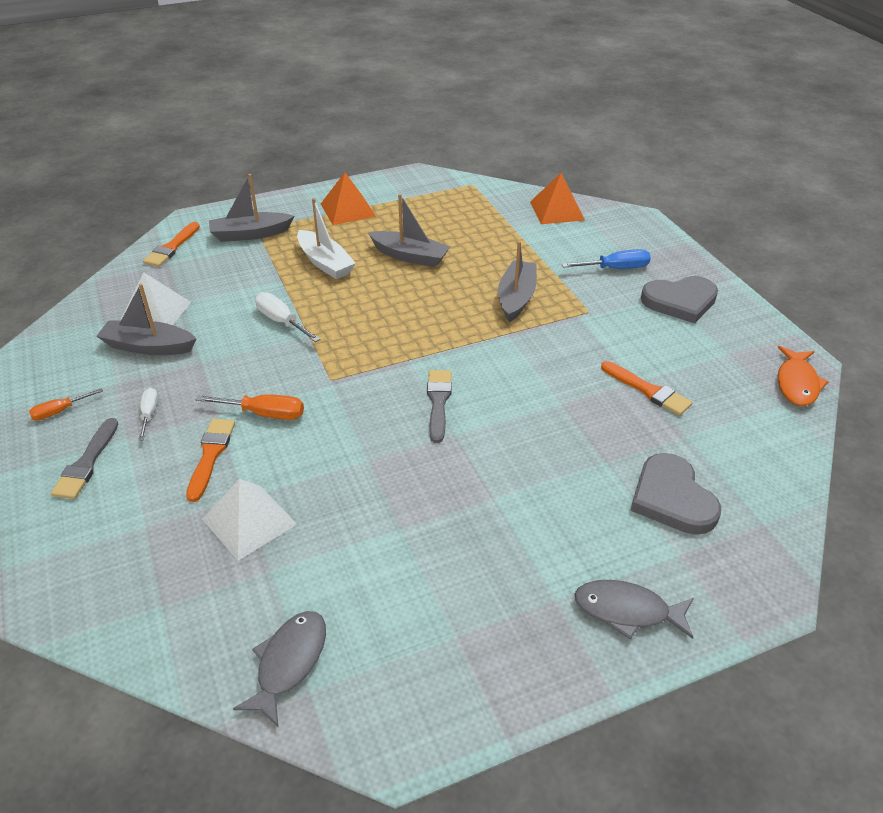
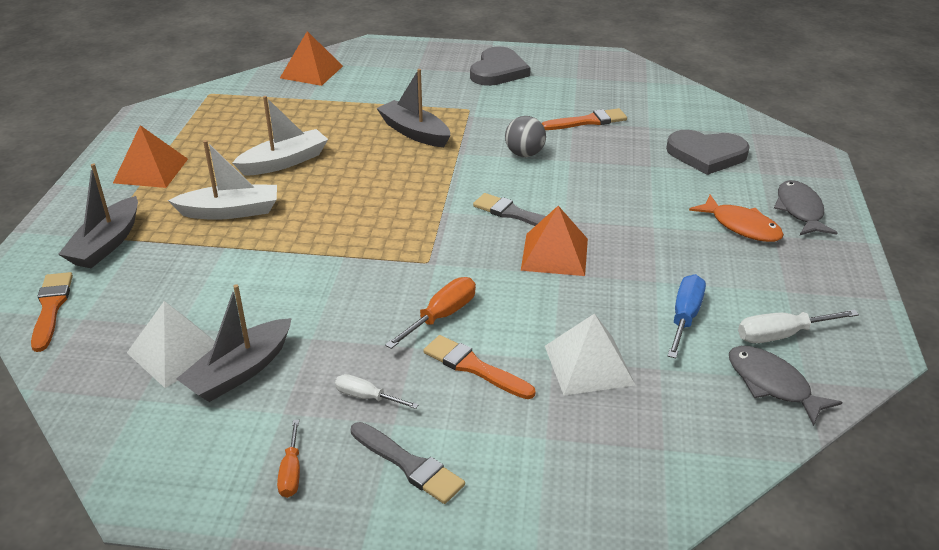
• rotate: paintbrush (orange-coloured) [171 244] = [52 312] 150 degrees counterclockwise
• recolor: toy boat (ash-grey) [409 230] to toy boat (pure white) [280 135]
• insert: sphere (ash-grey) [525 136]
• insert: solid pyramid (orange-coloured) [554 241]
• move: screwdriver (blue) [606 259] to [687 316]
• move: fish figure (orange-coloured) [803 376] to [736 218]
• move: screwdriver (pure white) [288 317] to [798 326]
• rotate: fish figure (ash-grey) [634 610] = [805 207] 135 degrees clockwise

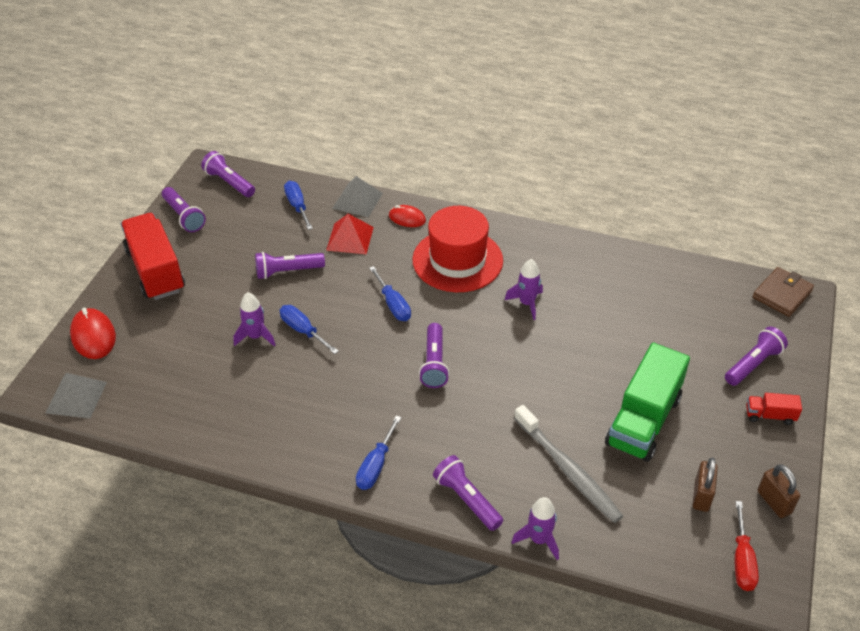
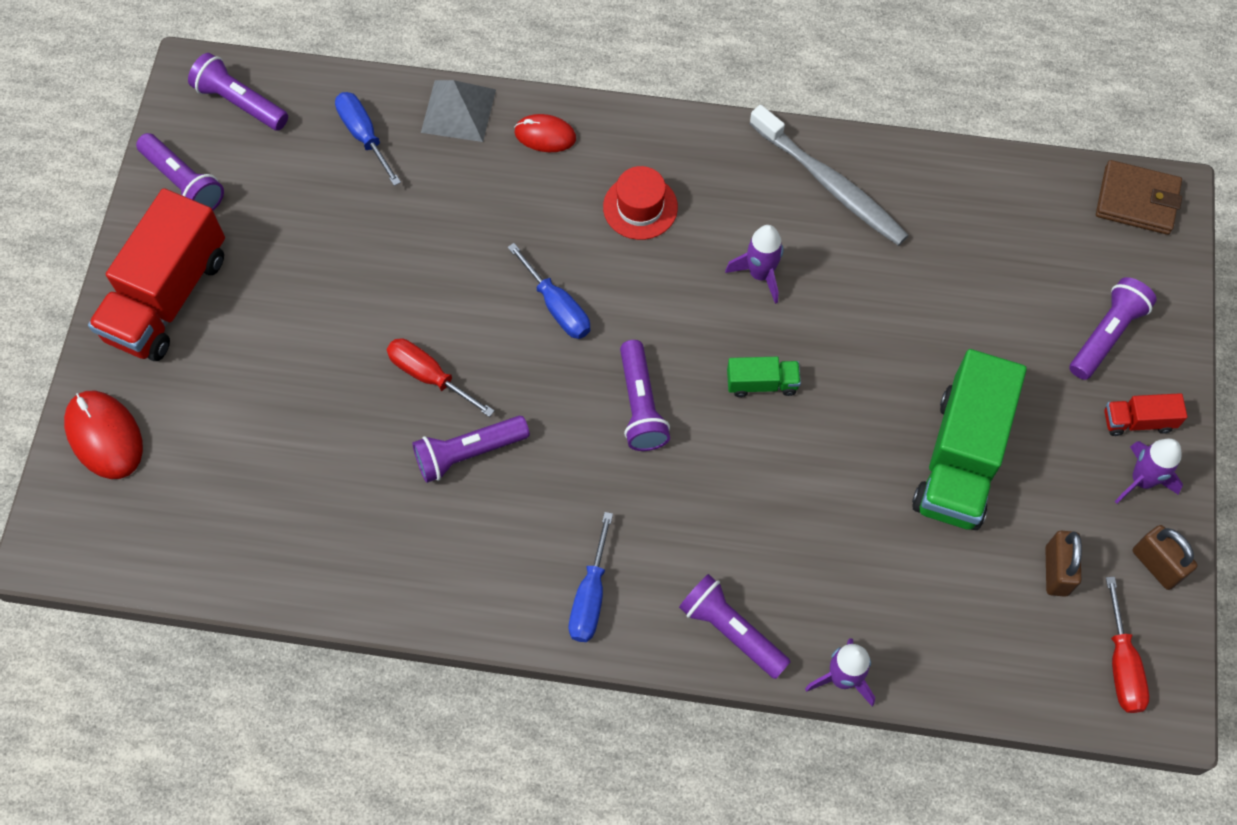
• rotate: truck (scarlet) [153 256] = [156 274] 120 degrees counterclockwise
• recolor: screwdriver (blue) [309 329] to screwdriver (scarlet) [441 377]
• move: pocket torch (purple) [290 265] to [471 449]
• resize: hat (scarlet) [457 249] = [640 203] x0.52
• insert: truck (leaf-green) [764 377]
• move: dental brush (ash-grey) [568 464] to [829 175]
• rotate: card wallet (russet) [783 292] = [1139 197] 75 degrees clockwise
• move: rocket (purple) [254 319] to [1149 471]
• delete: solid pyramid (ash-grey) [76 396]
• delete: solid pyramid (scarlet) [350 234]

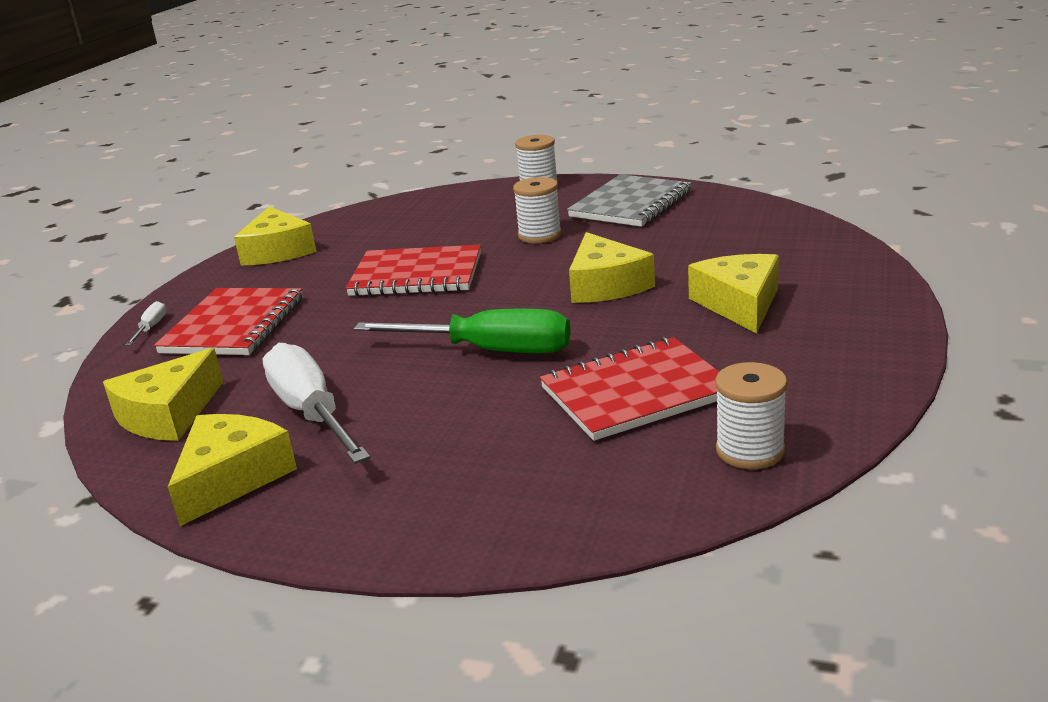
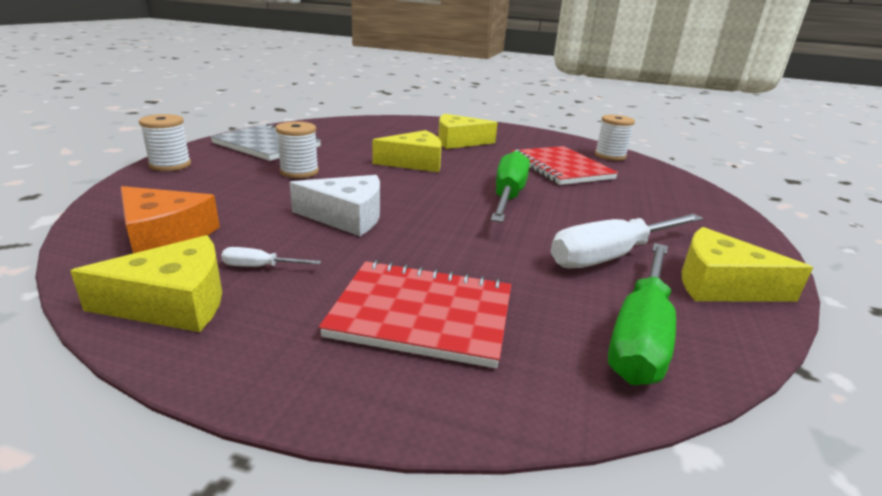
• insert: cheese (orange-coloured) [170 219]
• move: screwdriver (pure white) [145 323] to [271 257]
• replace: notepad (scarlet) [413 270] to cheese (pure white) [335 205]
• replace: cheese (bright yellow) [163 394] to screwdriver (leaf-green) [642 314]

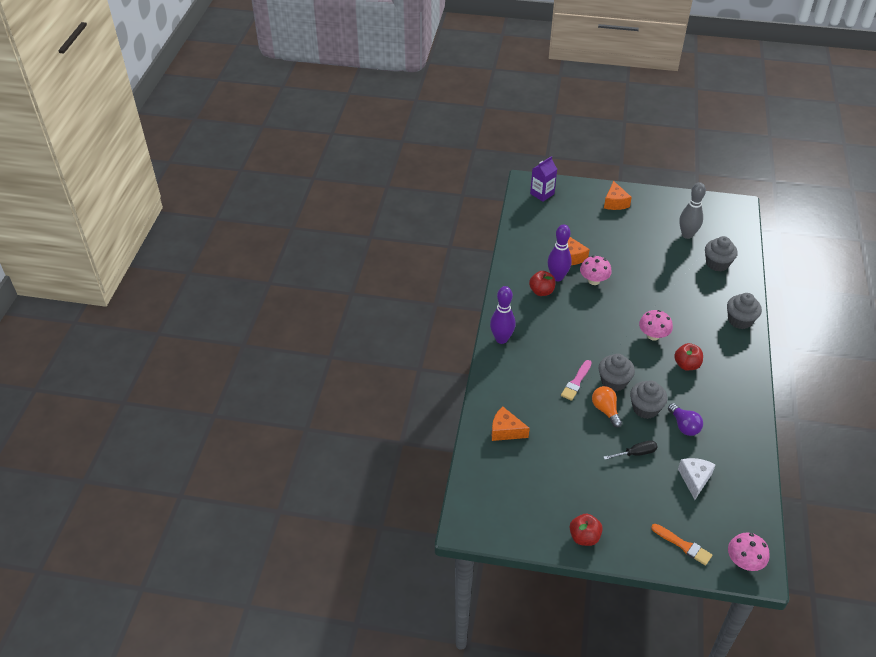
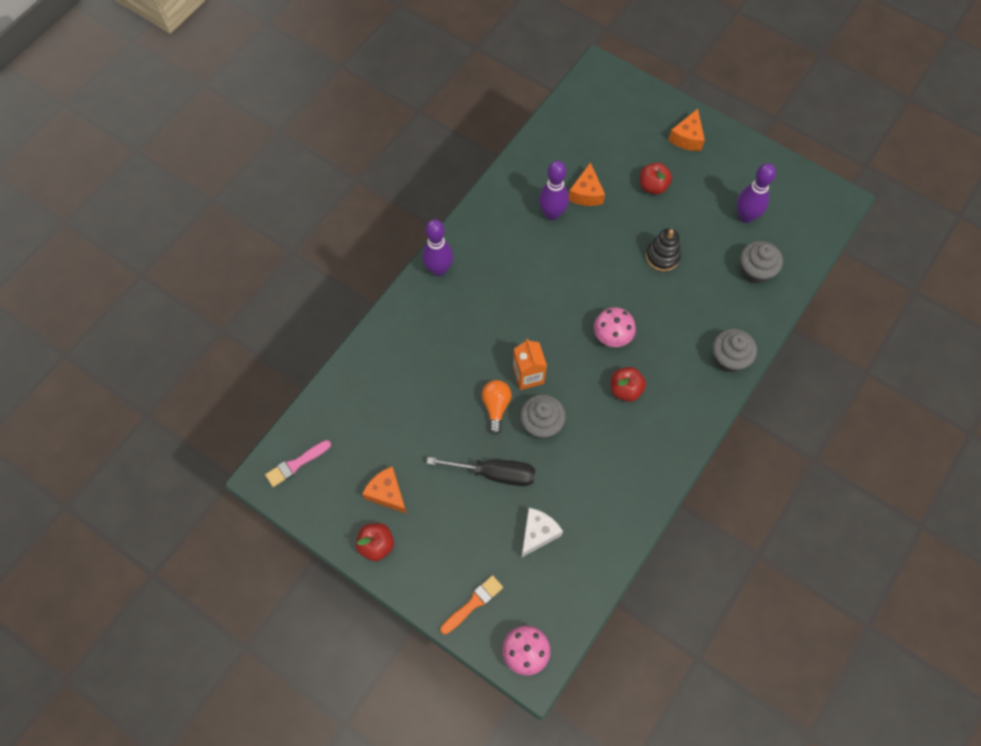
• move: paintbrush (pink) [576 380] to [298 463]
• move: cheese (orange-coloured) [511 424] to [384 490]
• resize: screwdriver (ebony) [631 450] = [481 471] x1.60
• rotate: paintbrush (orange-coloured) [681 545] = [471 604] 105 degrees counterclockwise
• replace: muffin (ash-grey) [617 373] to milk carton (orange-coloured) [530 364]
• move: toy apple (scarlet) [542 283] to [656 179]
• insert: stacking toy (ebony) [663 249]
• recolor: skittle (ash-grey) [692 210] to skittle (purple) [756 193]
• delete: milk carton (purple) [543 179]
• delete: toadstool (pink) [596 270]
• delete: bulb (purple) [685 419]

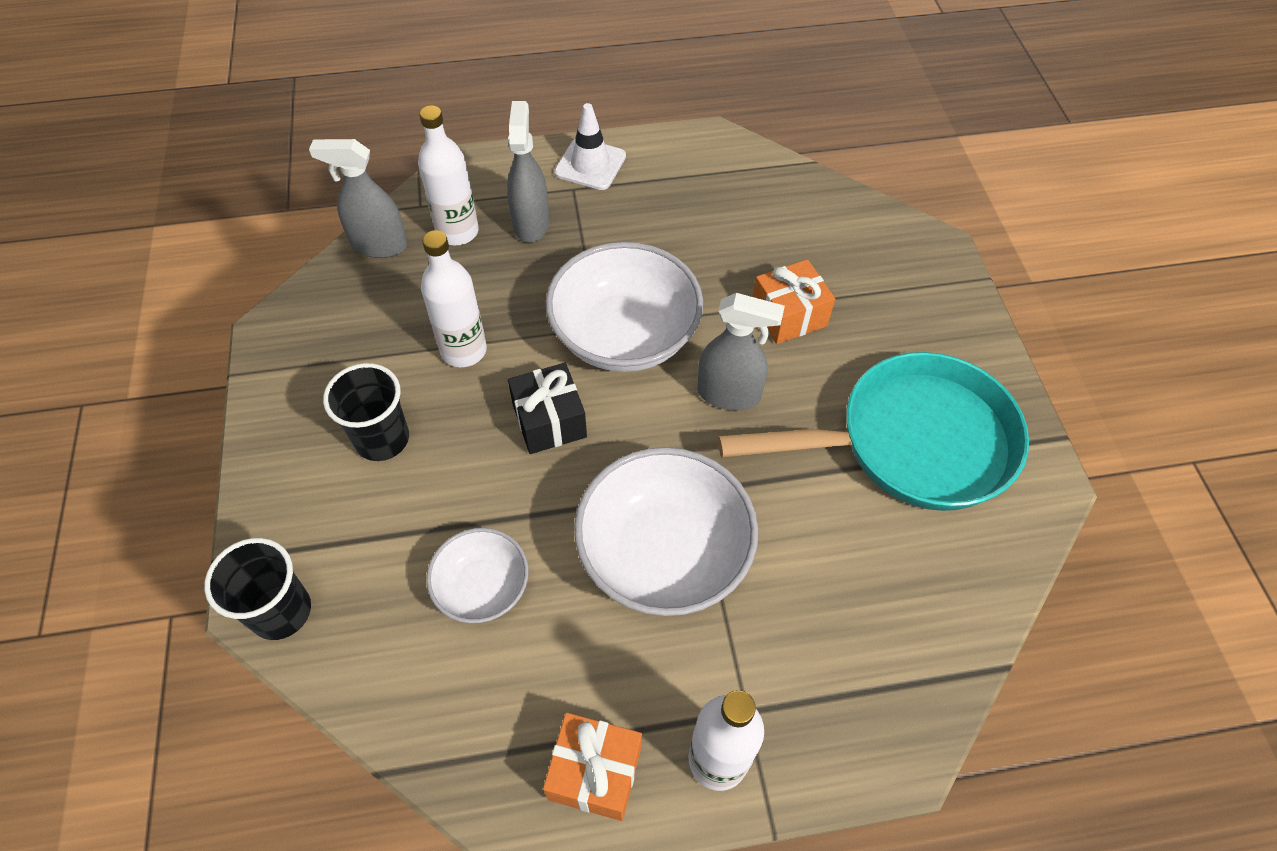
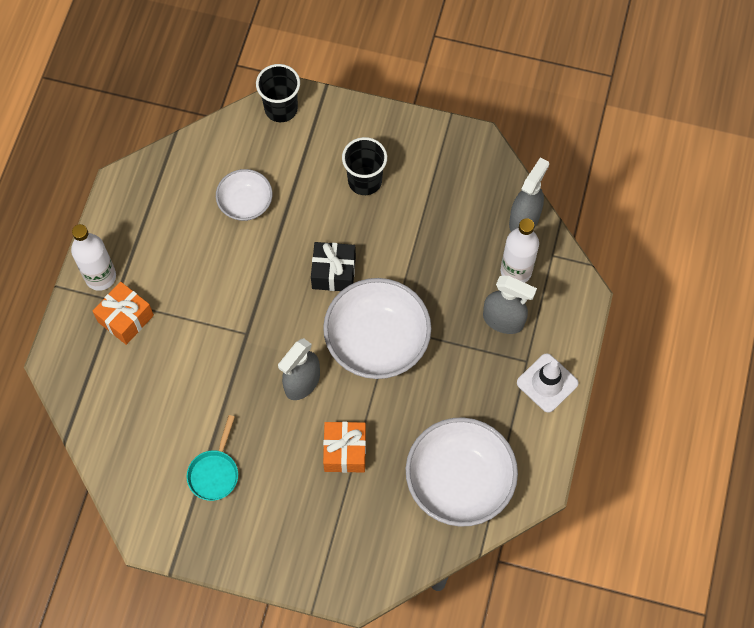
• move: present (orange-coloured) [592 767] to [123 313]
• resize: pan (aqua) [873 431] = [212 458] x0.43
• move: bowl (pure white) [666 531] to [462 472]
• delete: bottle (pure white) [454 298]

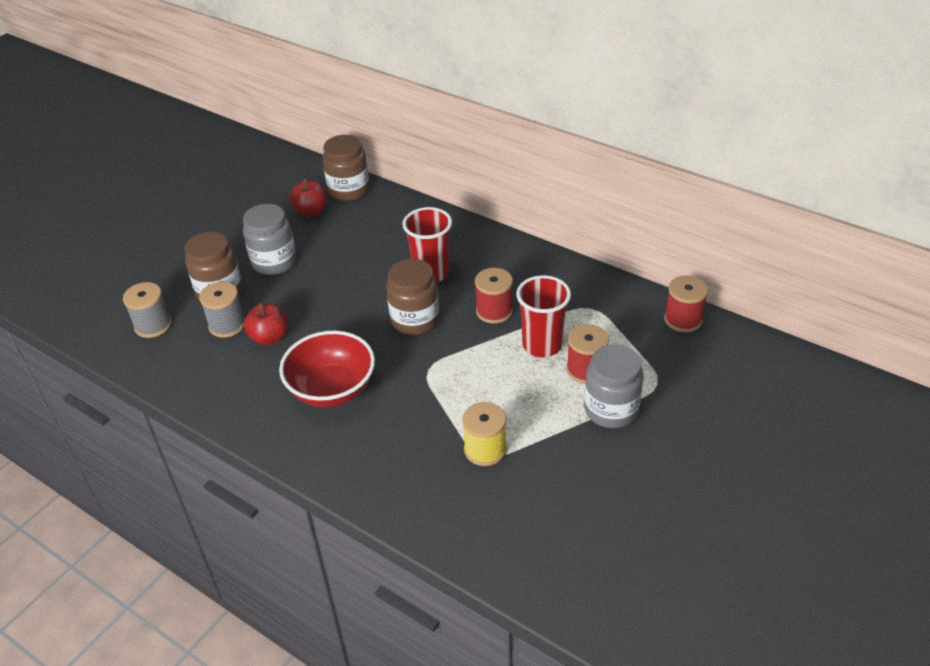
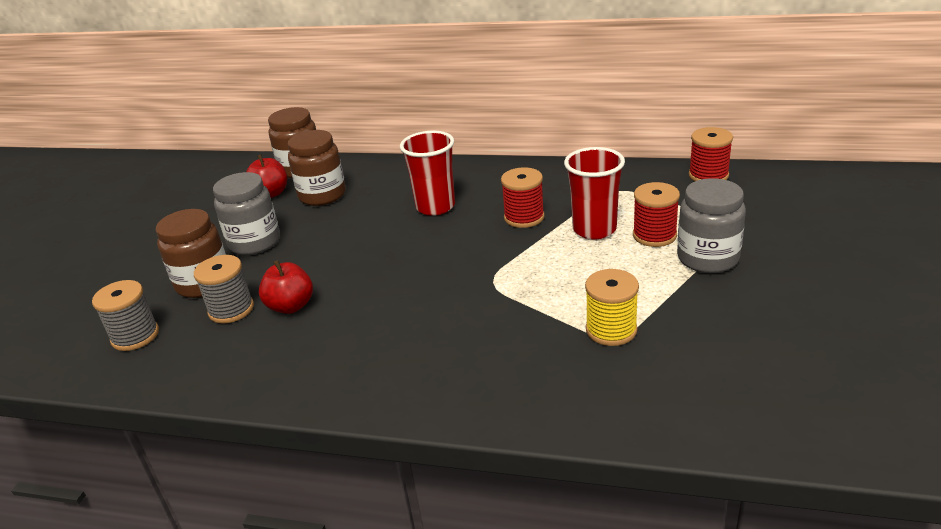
• move: jam jar (russet) [412 297] to [317 168]
• delete: bowl (scarlet) [327 369]

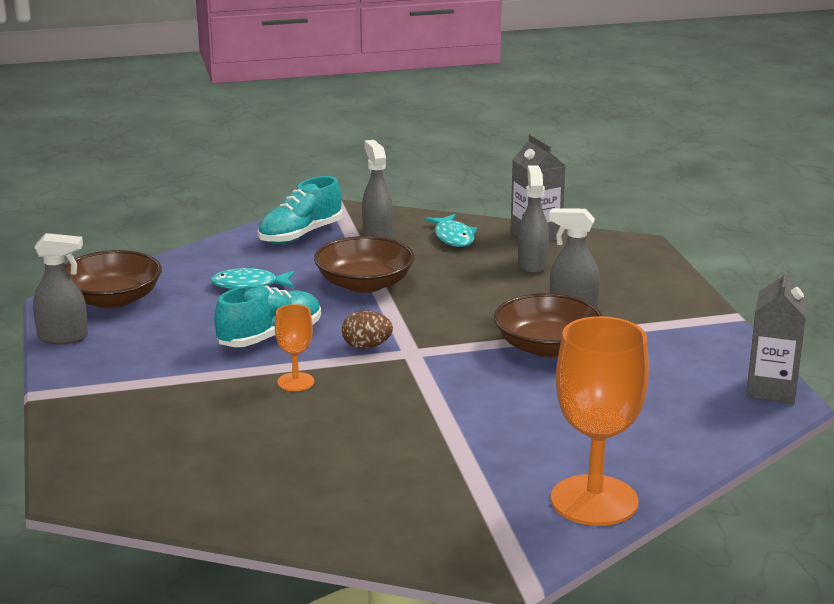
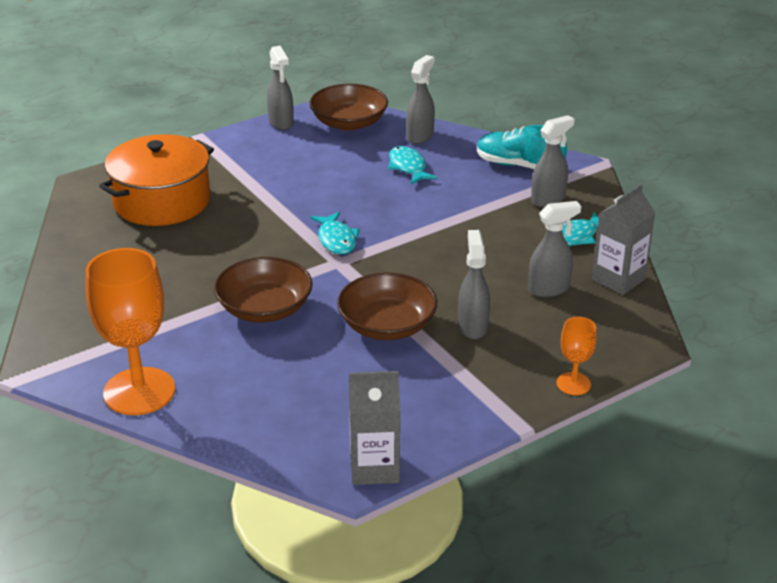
• insert: cooking pot (orange-coloured) [156 180]
• move: bowl (russet) [364 264] to [263 289]
• replace: egg shape (russet) [367 330] to fish figure (aqua) [335 233]
• insert: spray cleaner (ash-grey) [420 99]
• move: goblet (orange-coloured) [294 347] to [577 356]
• delete: sneaker (aqua) [267 316]

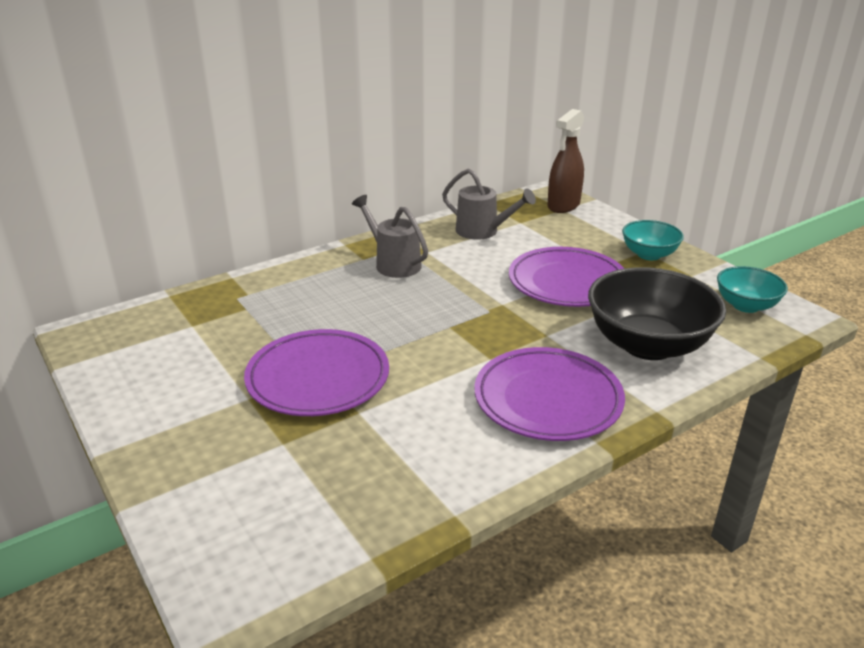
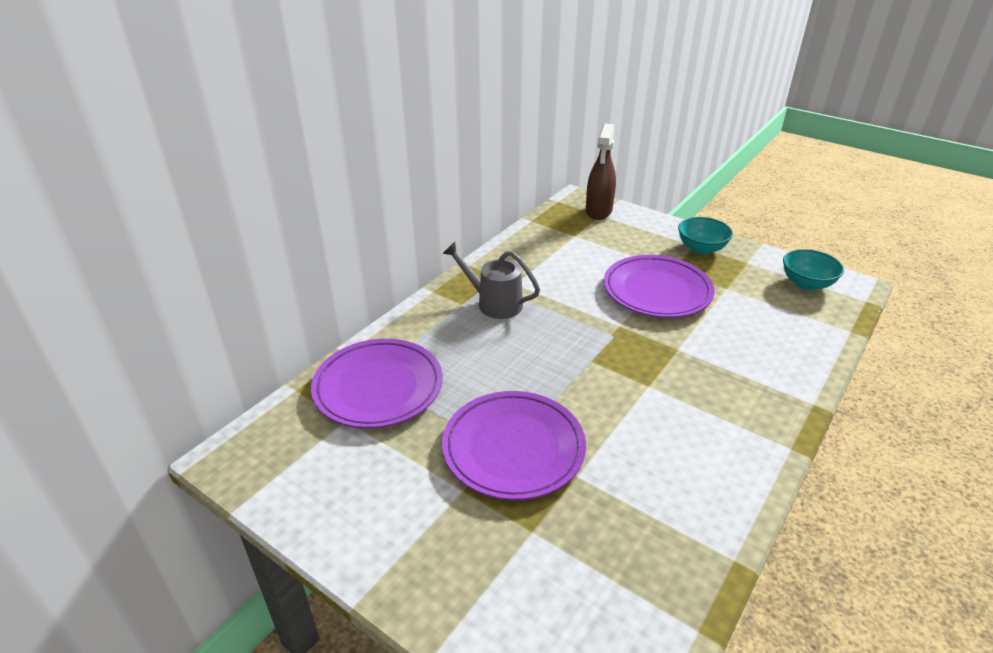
• move: flat dish (purple) [549 394] to [377 384]
• delete: watering can (ash-grey) [489 204]
• delete: bowl (ebony) [657 313]

